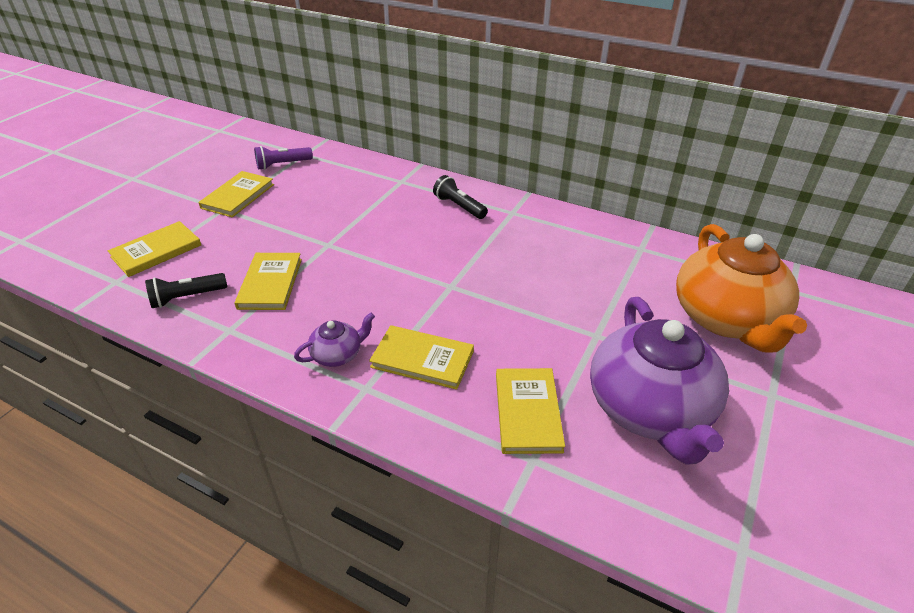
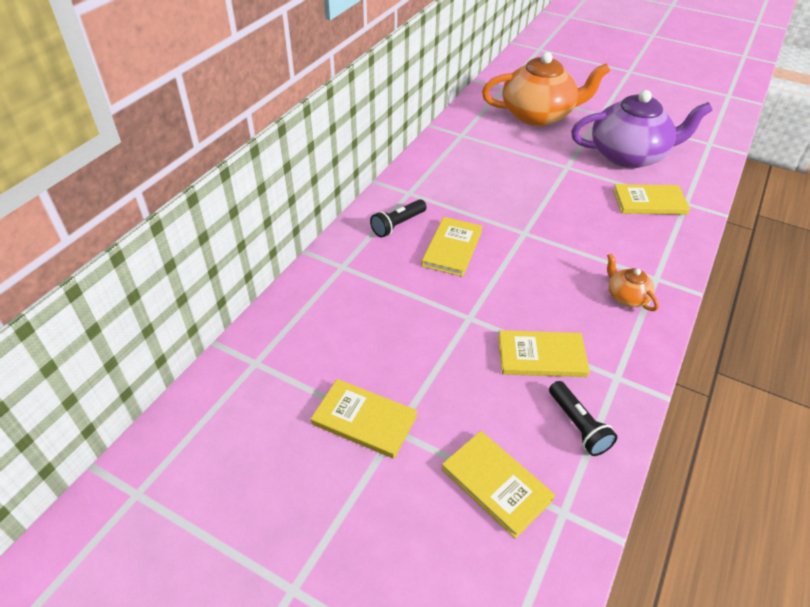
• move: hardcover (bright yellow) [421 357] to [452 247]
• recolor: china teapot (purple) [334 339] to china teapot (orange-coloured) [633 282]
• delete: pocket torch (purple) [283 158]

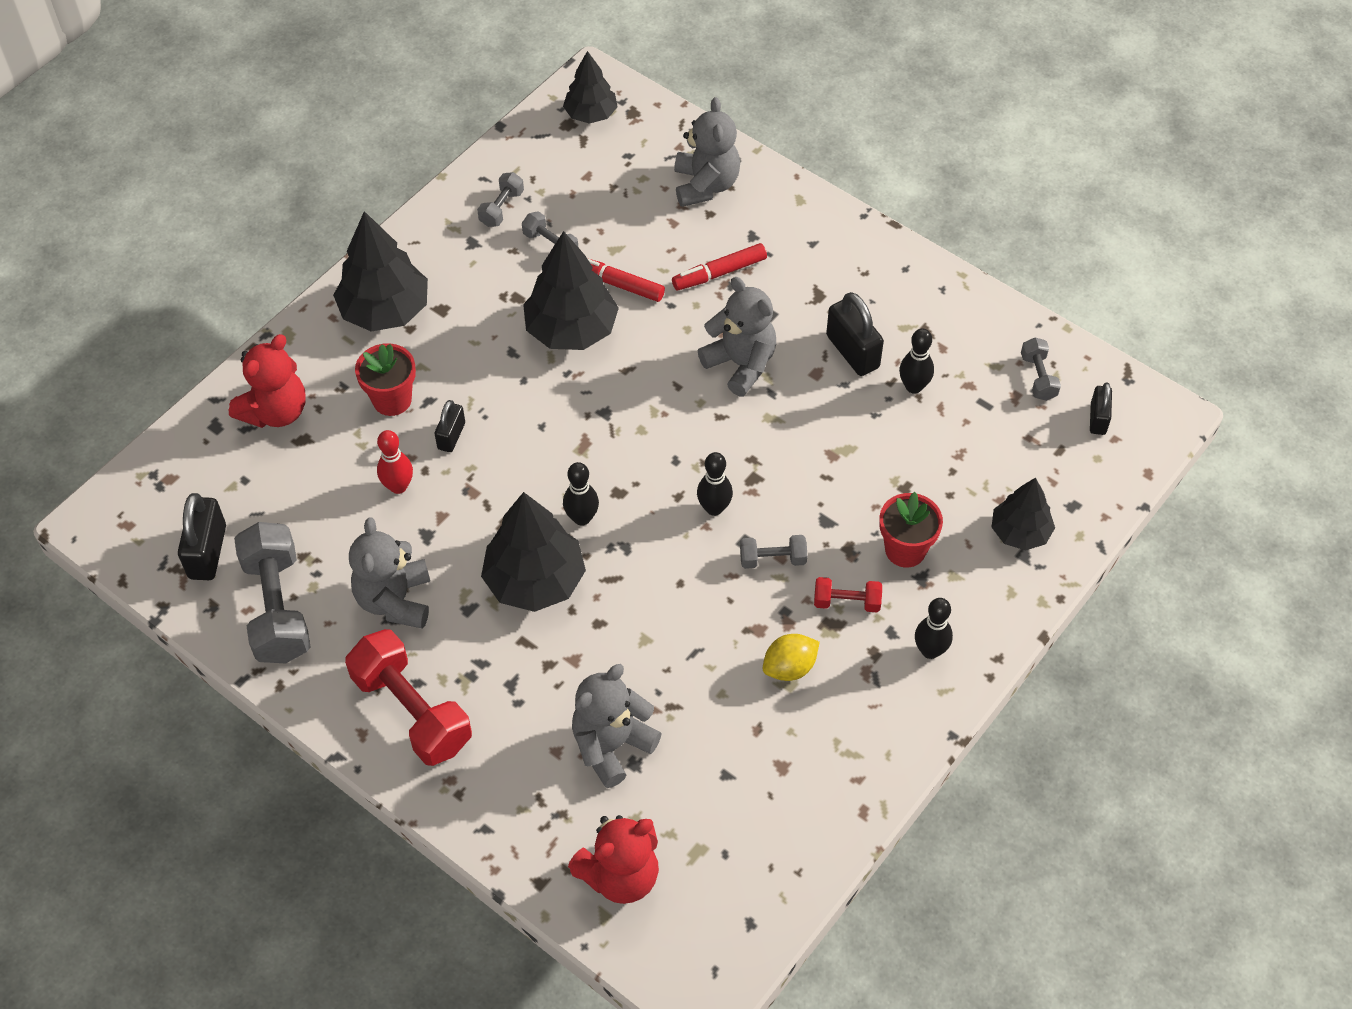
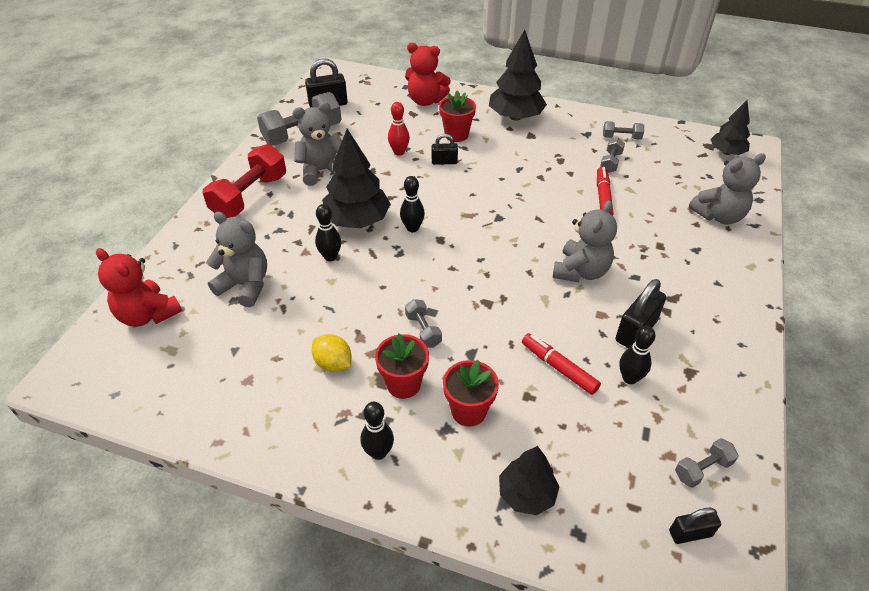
• move: skittle (ebony) [715 484] to [328 232]
• replace: free weight (scarlet) [848 594] to flower pot (scarlet) [402 366]
• move: marker (scarlet) [719 267] to [561 364]
• delete: fir tree (ebony) [571 290]

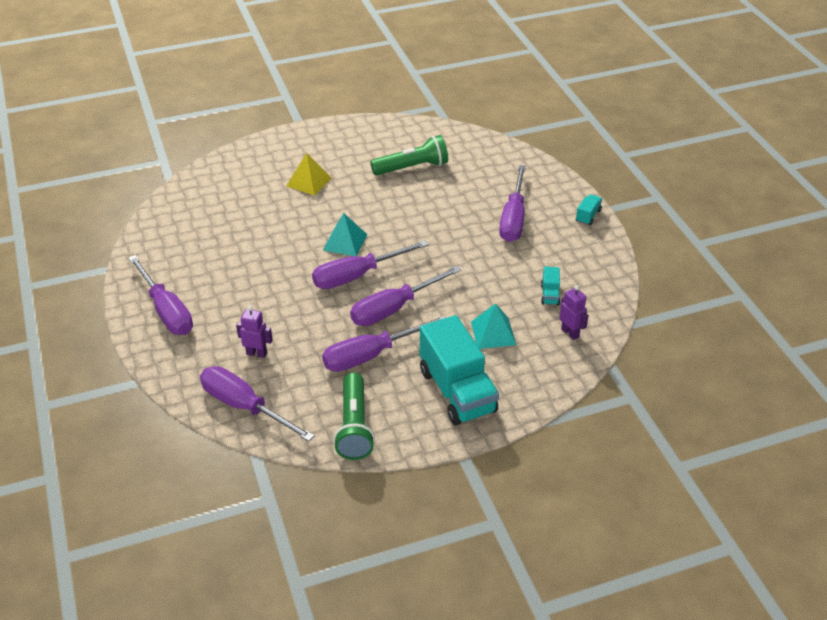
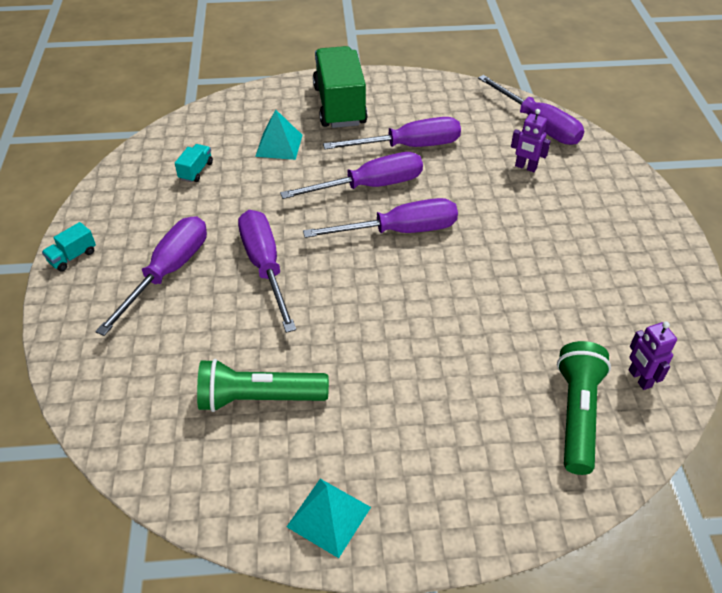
• move: screwdriver (purple) [160 295] to [267 271]
• move: solid pyramid (aqua) [345 234] to [329 518]
• recolor: truck (aqua) [459 370] to truck (leaf-green) [340 87]
• move: pocket torch (leaf-green) [354 416] to [584 408]
• move: robot (purple) [574 313] to [653 356]
• delete: solid pyramid (bright yellow) [309 174]

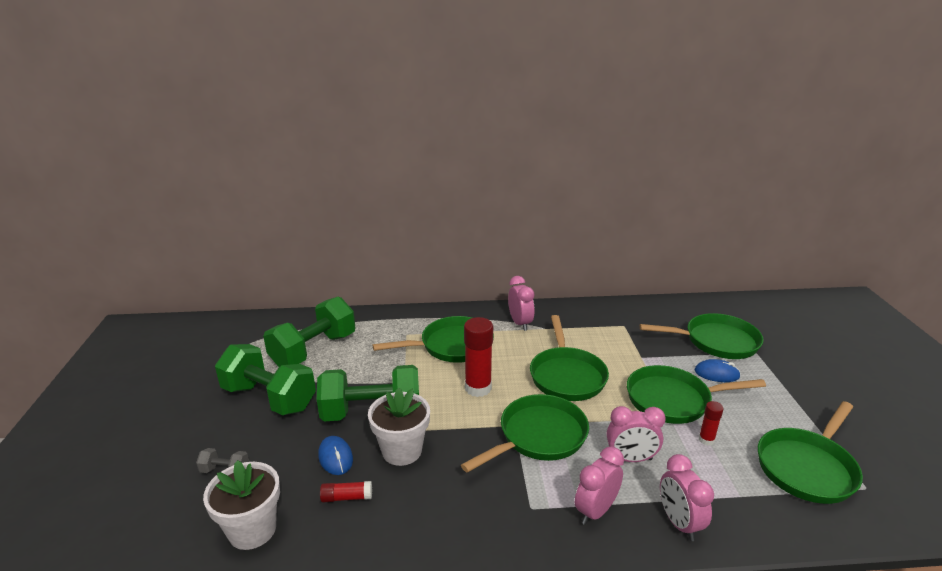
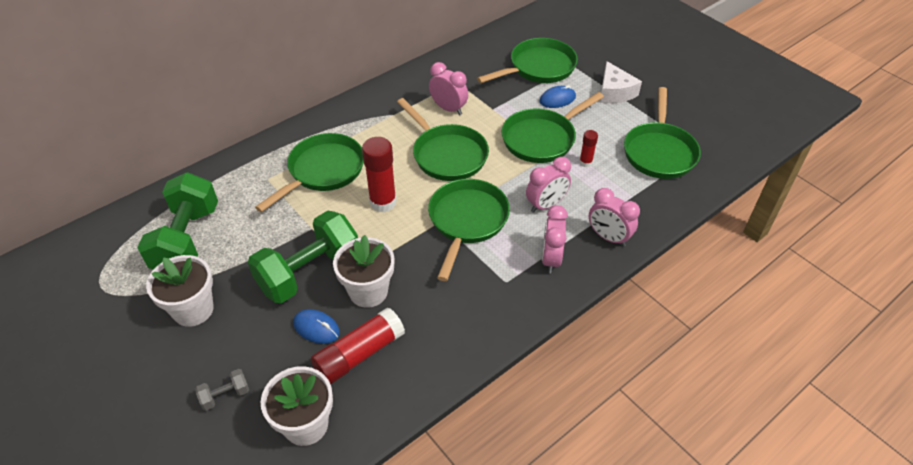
• replace: free weight (leaf-green) [265 379] to flower pot (pure white) [180 291]
• resize: stick of glue (scarlet) [346 491] = [358 345] x1.93
• move: alarm clock (pink) [521 303] to [448 88]
• insert: cheese (pure white) [620 82]

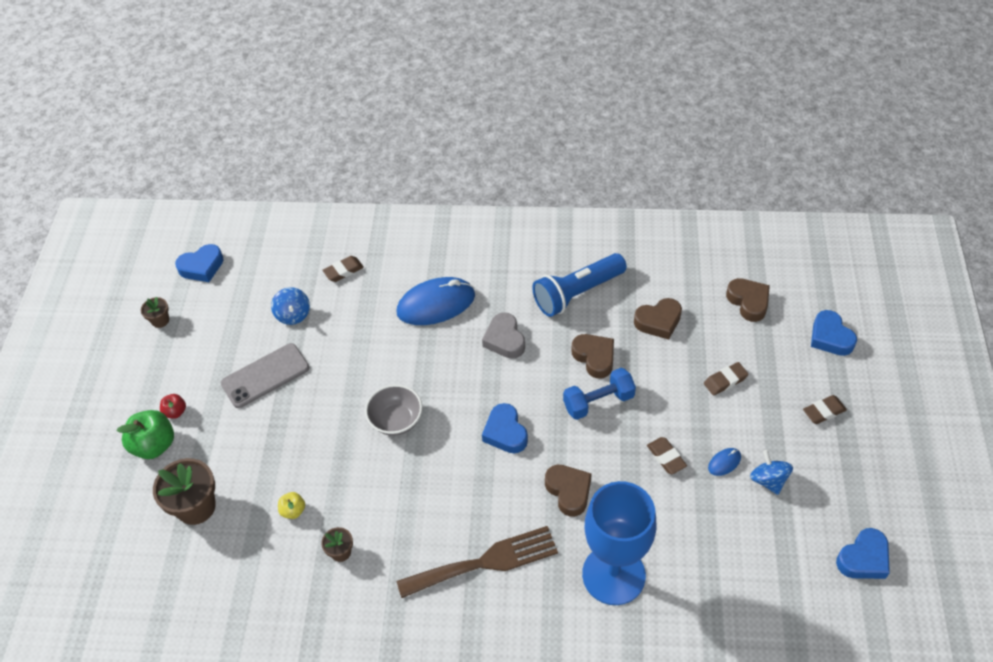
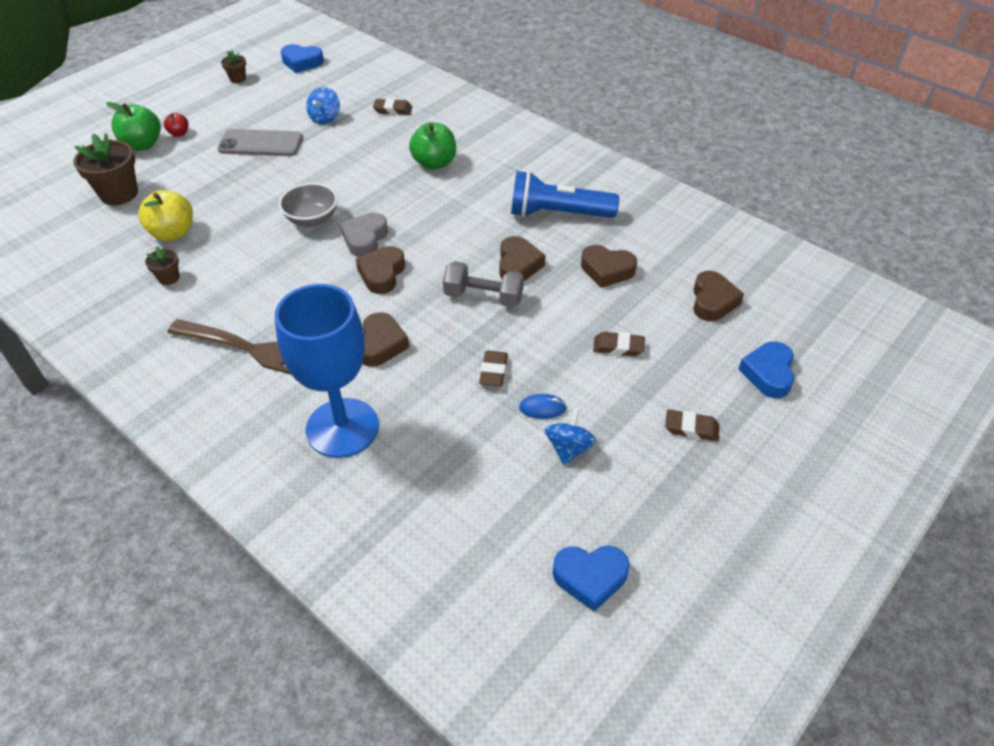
• resize: toy apple (bright yellow) [291 505] = [165 215] x1.91
• move: heart shape (ash-grey) [503 335] to [364 234]
• recolor: heart shape (blue) [505 428] to heart shape (russet) [380 270]
• replace: PC mouse (blue) [435 301] to toy apple (leaf-green) [432 146]
• recolor: free weight (blue) [599 394] to free weight (ash-grey) [483 284]

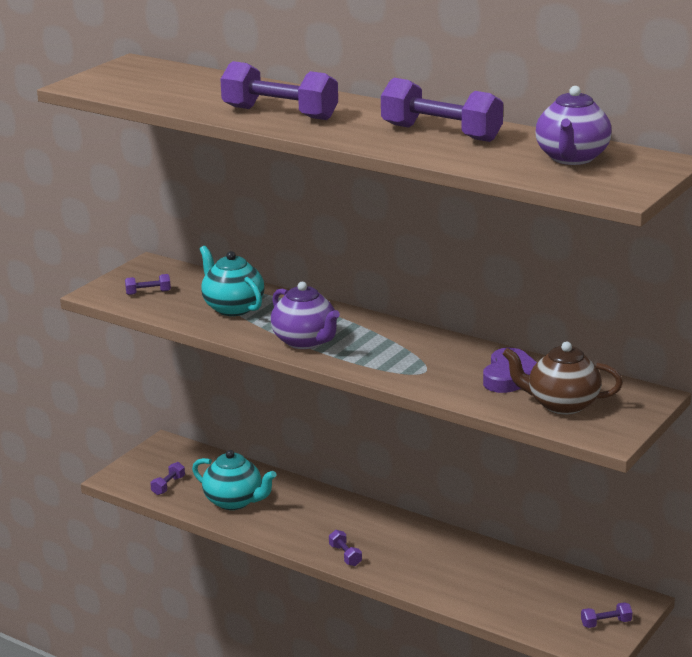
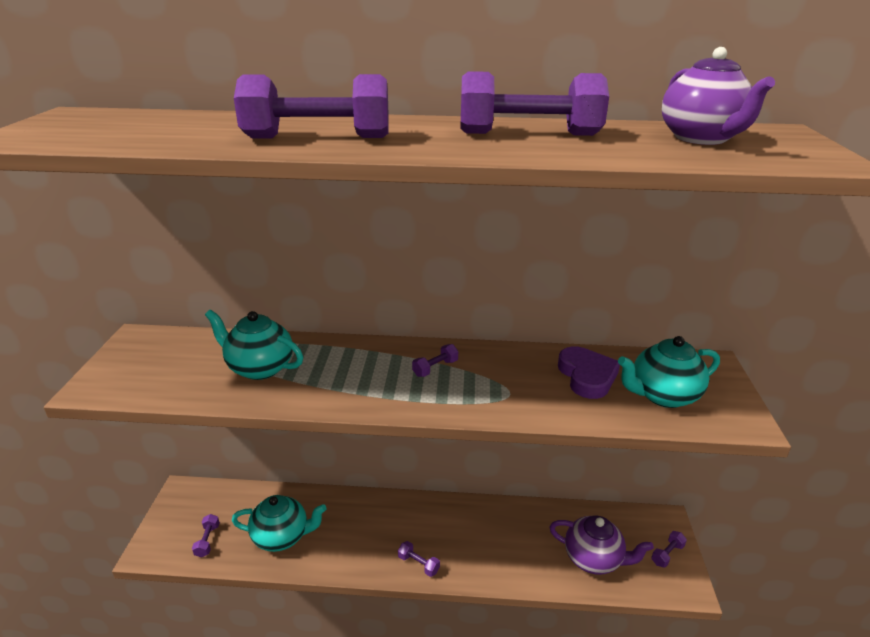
• move: free weight (purple) [148 284] to [435 360]
• move: china teapot (purple) [305 315] to [602 545]
• recolor: china teapot (russet) [563 378] to china teapot (aqua) [669 372]

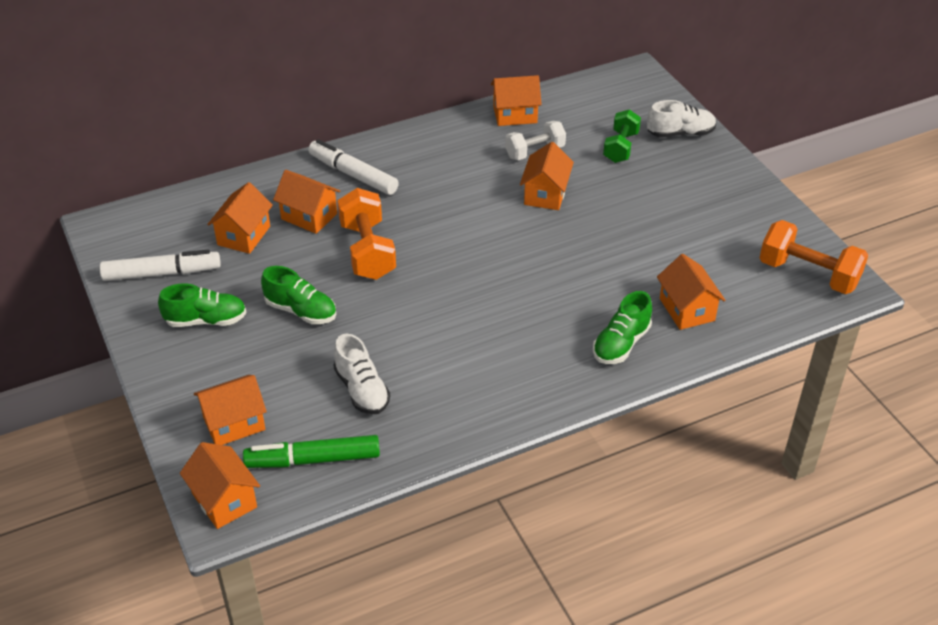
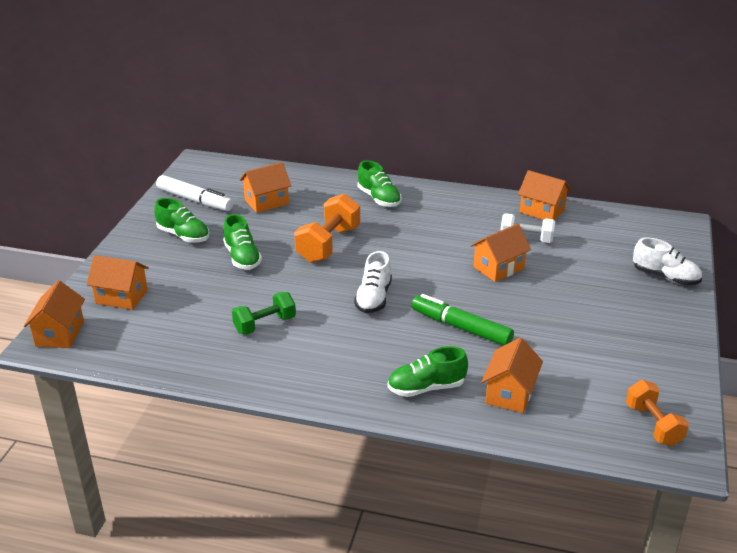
• move: free weight (leaf-green) [622 136] to [264 313]
• move: sneaker (pure white) [362 374] to [373 282]
• replace: marker (pure white) [353 167] to sneaker (leaf-green) [379 183]
• move: marker (leaf-green) [311 451] to [462 320]
• resize: free weight (orange-coloured) [813 257] = [657 413] x0.66
• delete: cottage (orange-coloured) [306 202]

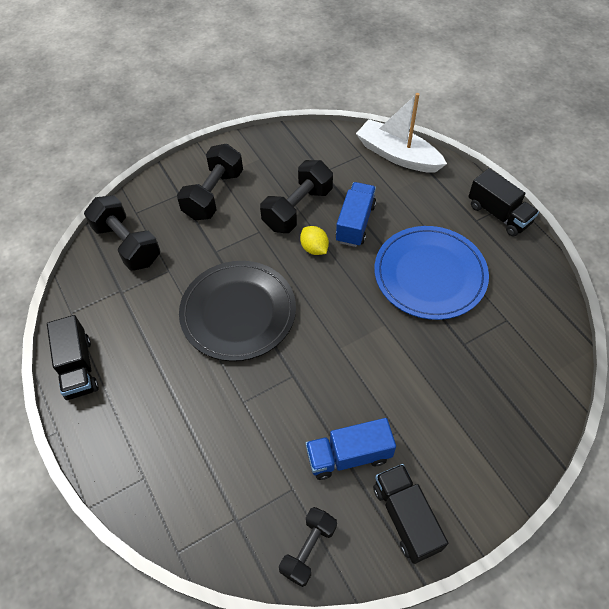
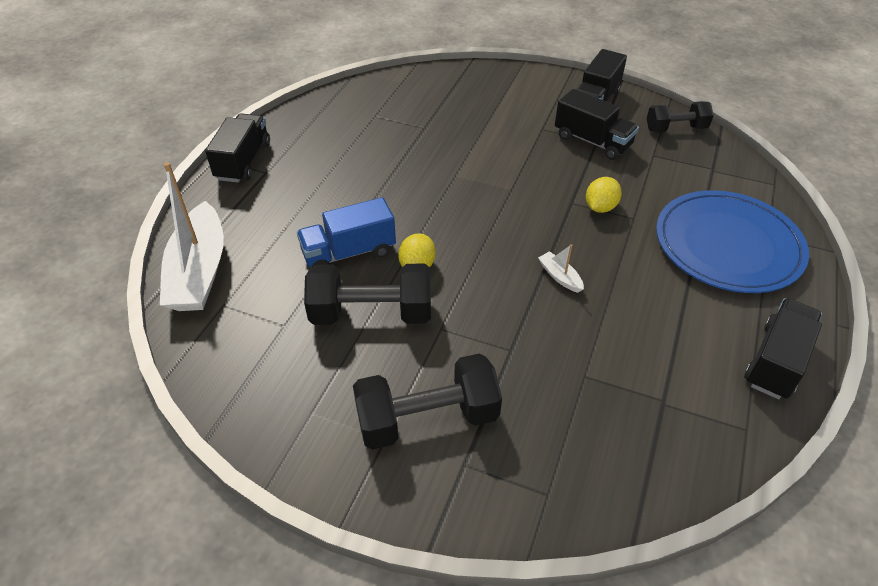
• replace: flat dish (ebony) [237 311] to toy boat (pure white) [561 268]
• recolor: truck (blue) [350 449] to truck (ebony) [597 124]
• insert: lemon (bright yellow) [604 195]
• move: flat dish (blue) [431 273] to [732 241]
• delete: free weight (ebony) [122 233]

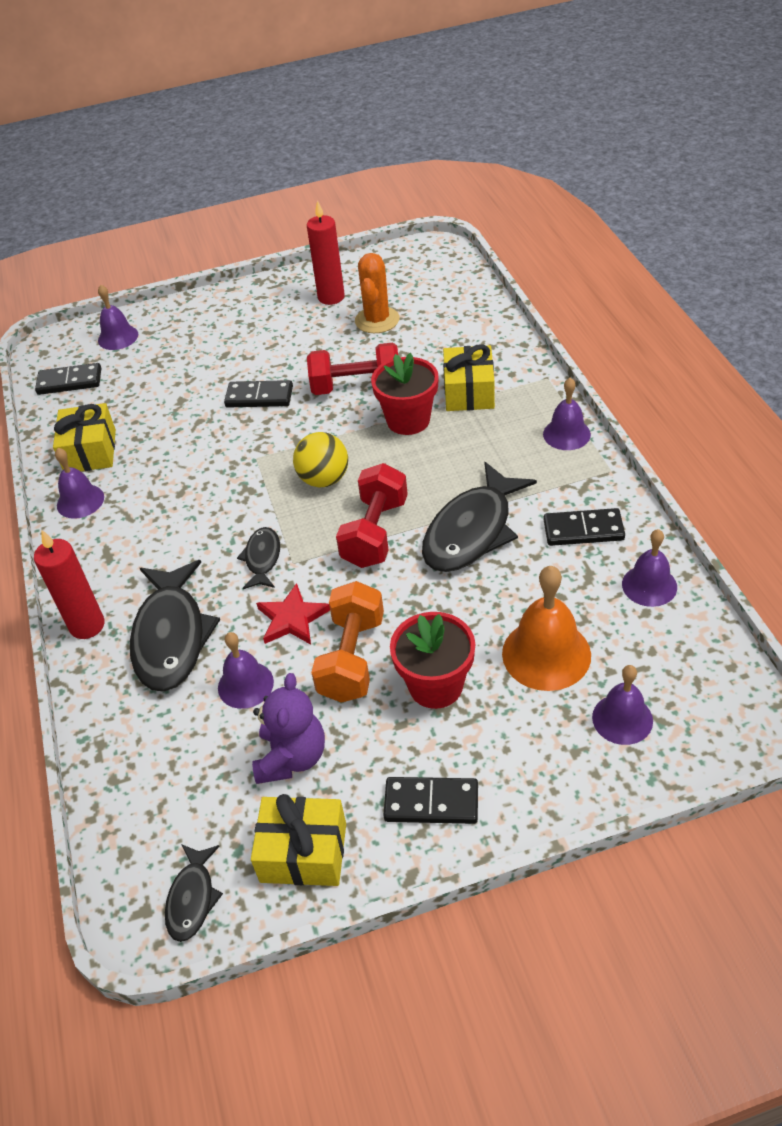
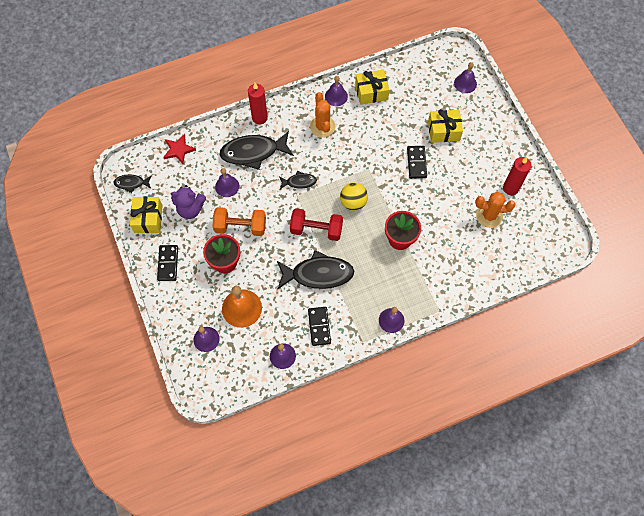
• move: star (scarlet) [293 614] to [179 149]
• rotate: fish figure (ebony) [479 517] = [315 270] 150 degrees clockwise
• insert: cactus (orange-coloured) [323 115]
• move: present (bright yellow) [469 377] to [445 126]
• delete: domino piece (ebony) [68 379]
• delete: free weight (scarlet) [352 369]

